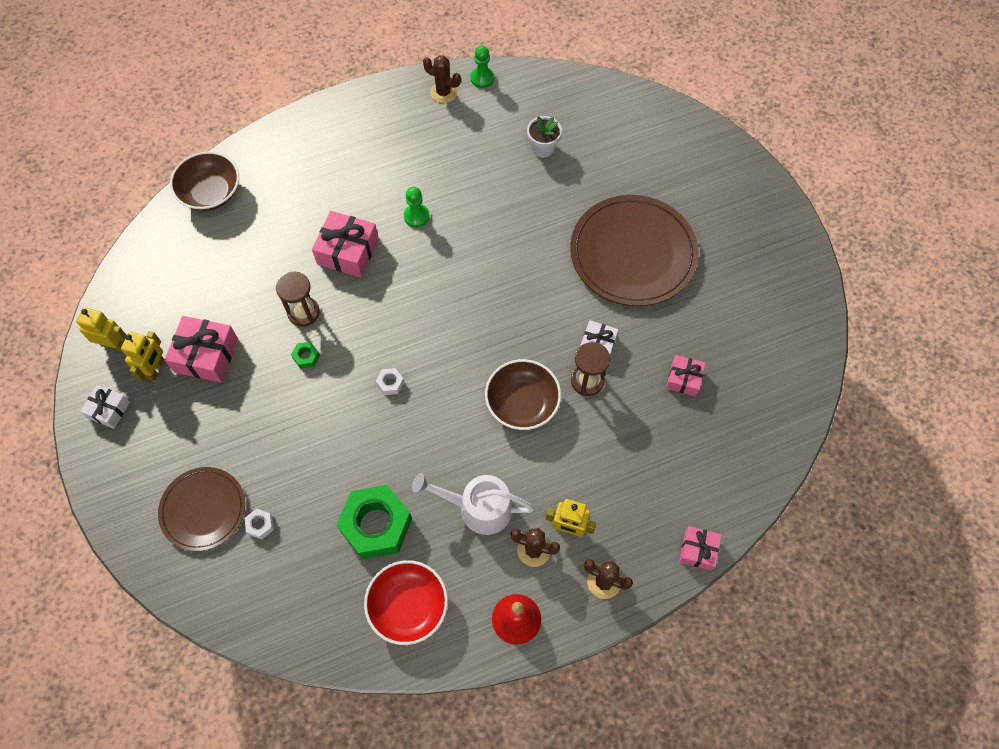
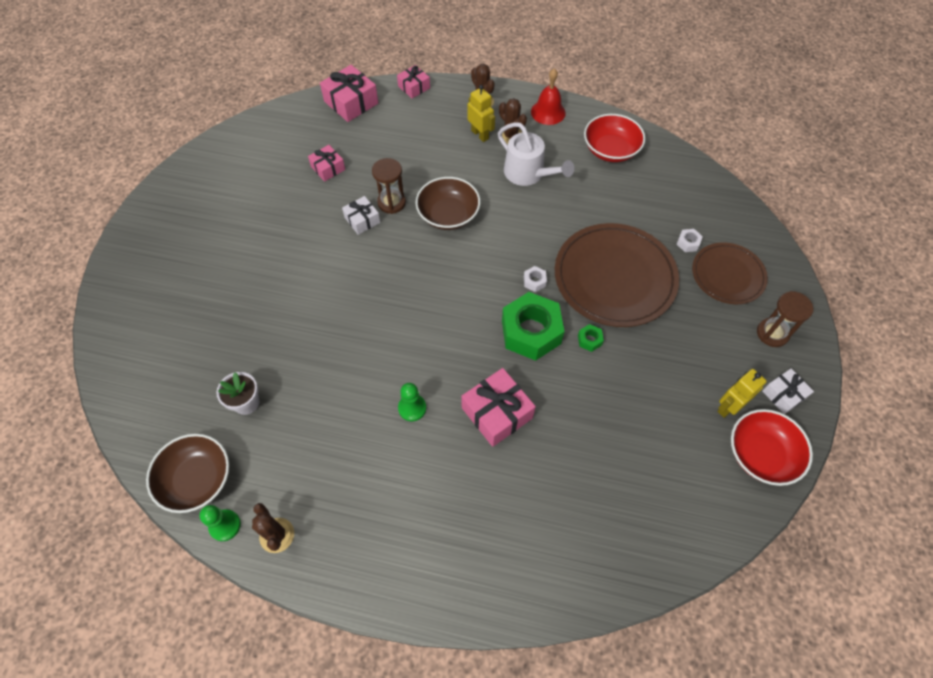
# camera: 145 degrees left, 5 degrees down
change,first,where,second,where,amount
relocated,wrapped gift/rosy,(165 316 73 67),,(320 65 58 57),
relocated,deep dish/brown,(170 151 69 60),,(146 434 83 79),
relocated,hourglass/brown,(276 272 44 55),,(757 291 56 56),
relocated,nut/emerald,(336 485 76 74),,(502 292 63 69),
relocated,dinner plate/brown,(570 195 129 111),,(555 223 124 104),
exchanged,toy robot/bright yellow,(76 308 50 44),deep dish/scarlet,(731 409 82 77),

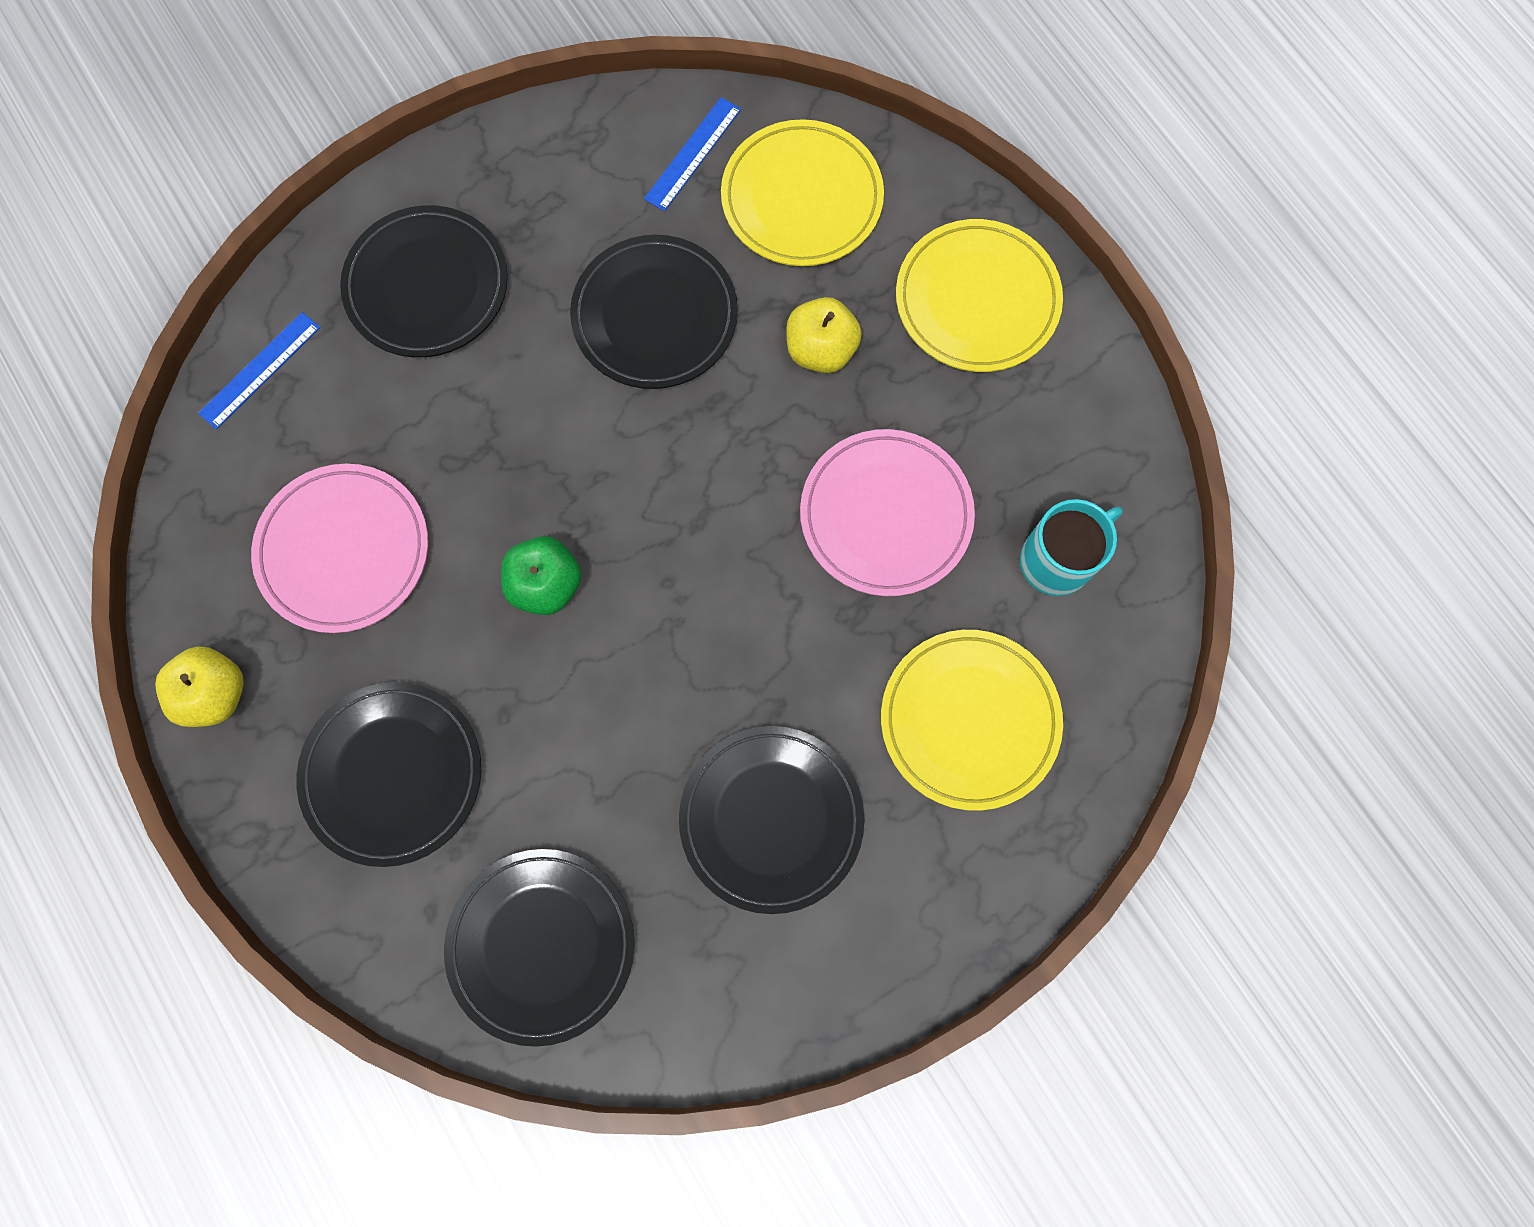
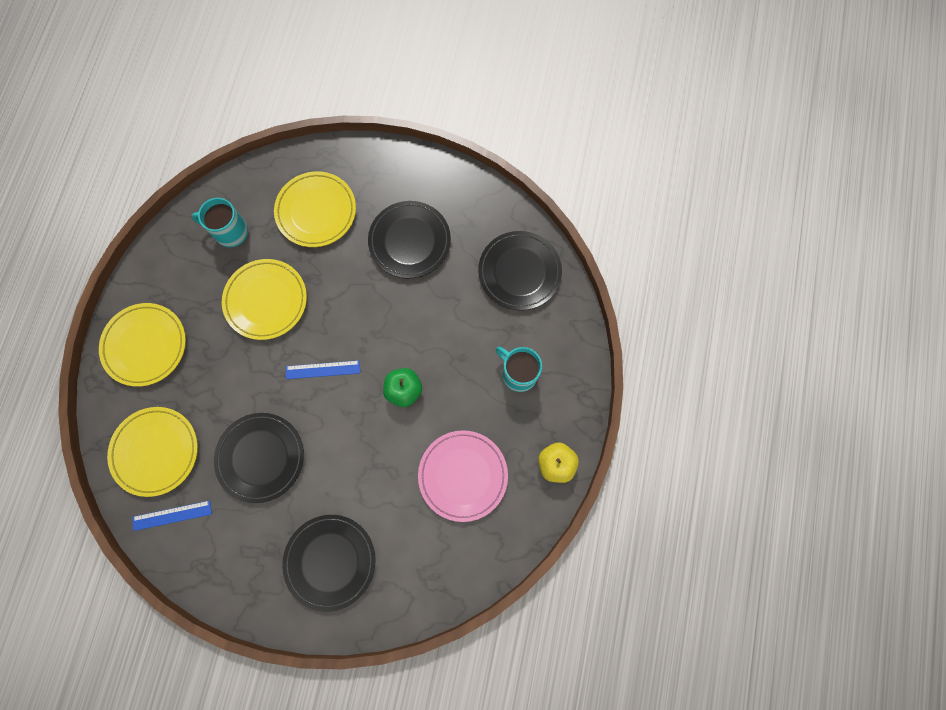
# camera: 135 degrees left, 0 degrees up
change,first,where,second,where,amount
missing,apple fruit/bright yellow,(787 297 75 76),,,
relocated,measuring stick/blue,(198 312 122 118),,(286 360 74 19),
exchanged,dinner plate/ebony,(296 682 185 185),mug/aqua,(496 347 46 45),
colour,dinner plate/rosy,(800 429 175 167),dinner plate/bright yellow,(222 259 85 81),

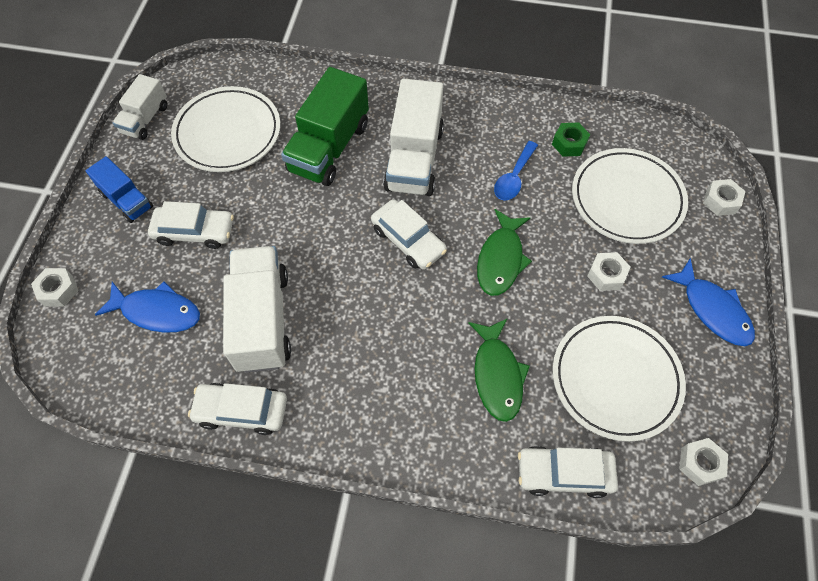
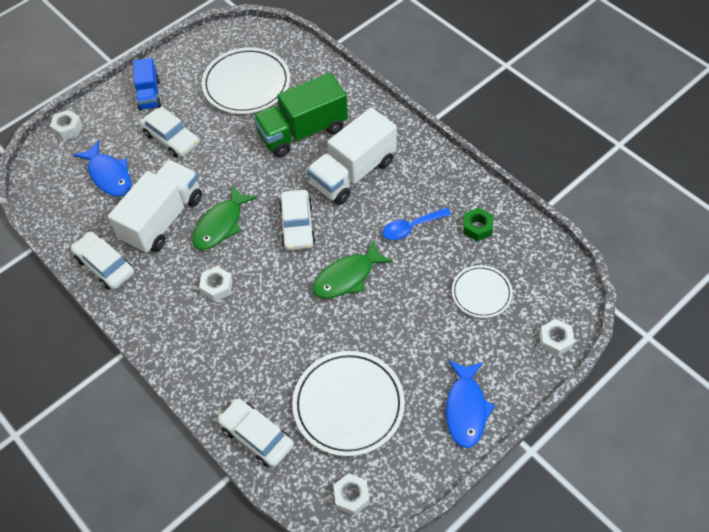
# camera: 40 degrees right, 5 degrees down
change,first,where,second,where,amount
missing,truck/pure white,(113 74 54 66),,,
relocated,fish/emerald,(468 318 62 104),,(192 185 65 65),
relocated,nut/pure white,(587 252 43 39),,(199 266 34 36),
size,dinner plate/pure white,(572 148 116 96),,(452 265 61 53),x0.58

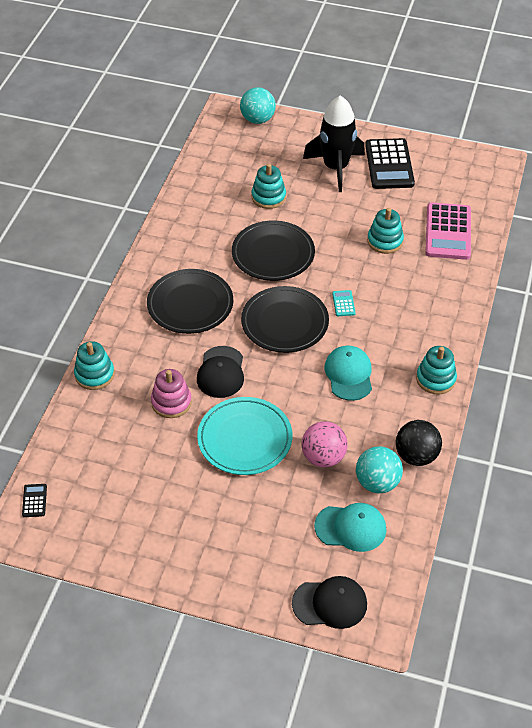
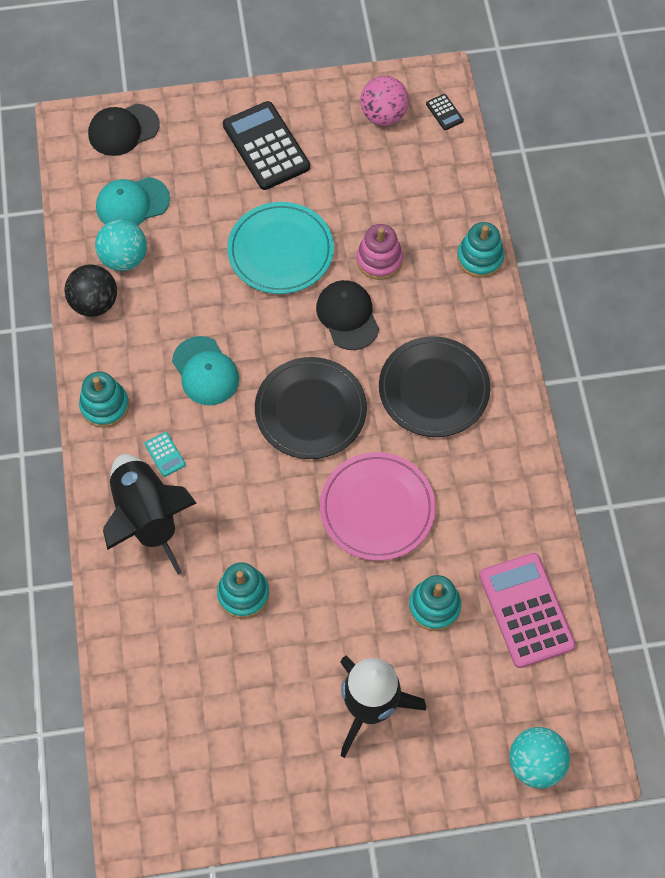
# camera: 155 degrees right, 15 degrees up
change,first,where,second,where,amount
appeared,,,toy rocket/ebony,(103 454 93 121),
relocated,ball/rosy,(302 421 46 46),,(360 76 49 50),
relocated,pocket calculator/aqua,(332 290 24 26),,(145 432 41 45),
relocated,pocket calculator/ebony,(365 138 50 51),,(223 101 87 89),
relocated,pocket calculator/rosy,(425 203 46 57),,(479 553 97 115),
colour,dinner plate/ebony,(232 221 83 60),dinner plate/rosy,(320 452 116 109),

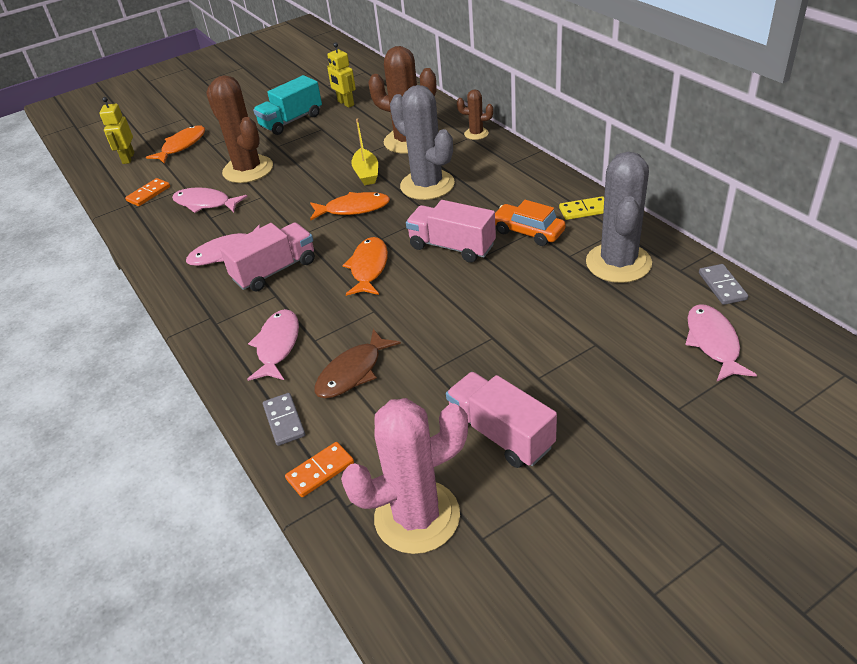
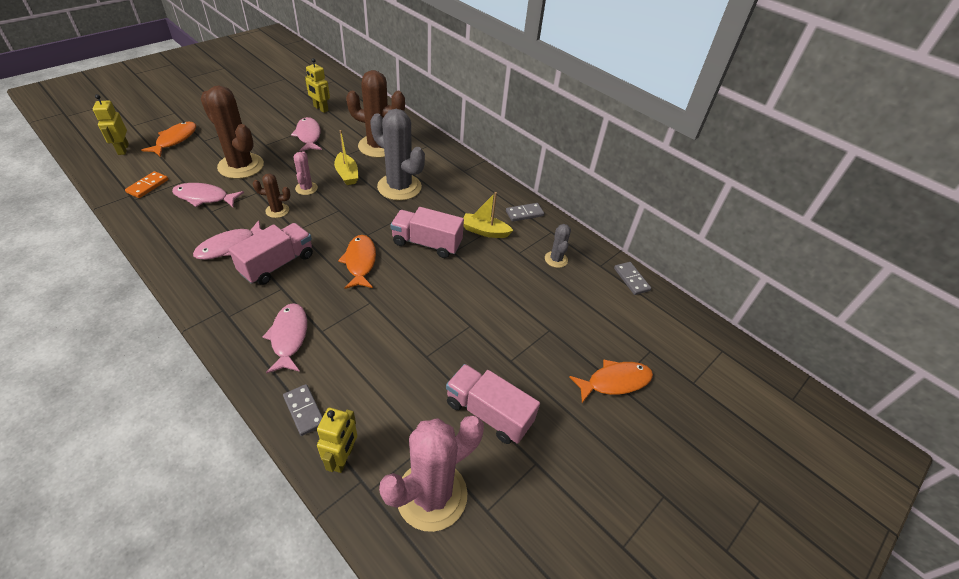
# camera: 20 degrees left, 5 degrees up
change,first,where,second,where,amount
missing,truck/aqua,(253 75 69 60),,,
missing,fish/brown,(314 329 87 69),,,
appeared,,,saguaro cactus/rosy,(294 151 24 44),
relocated,fish/bright orange,(310 192 80 28),,(569 359 84 44),
relocated,saguaro cactus/brown,(457 89 36 51),,(253 173 38 45),
relocated,fish/rosy,(685 304 72 77),,(291 117 31 35),
exchanged,domino piece/bright orange,(285 442 69 55),toy robot/bright yellow,(317 408 40 65),
exchanged,automobile/bright orange,(495 200 71 46),boat/bright yellow,(464 192 50 46),
colour,domino piece/bright yellow,(559 196 45 24),domino piece/ash-grey,(506 203 38 19),
size,saguaro cactus/ash-grey,(586 152 66 131),,(545 224 26 44),x0.48

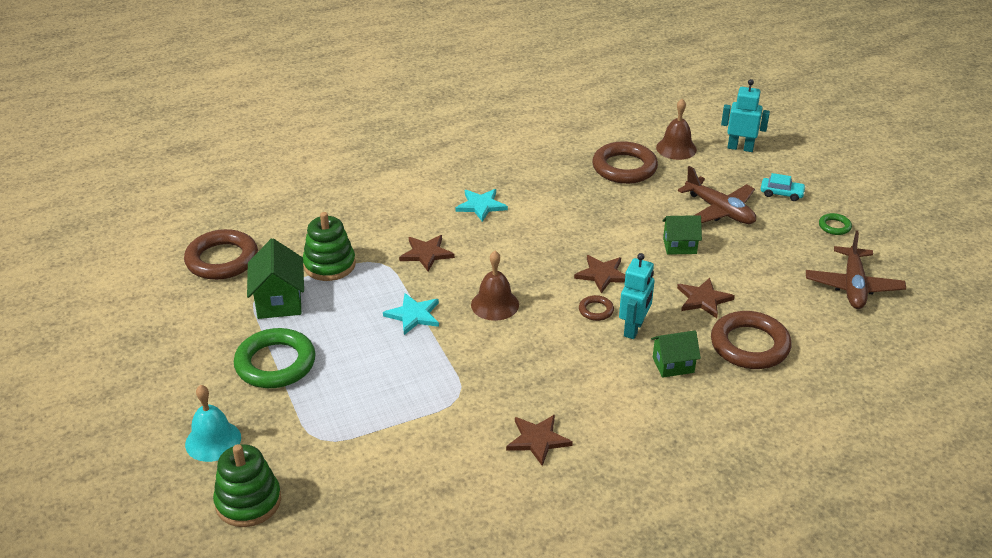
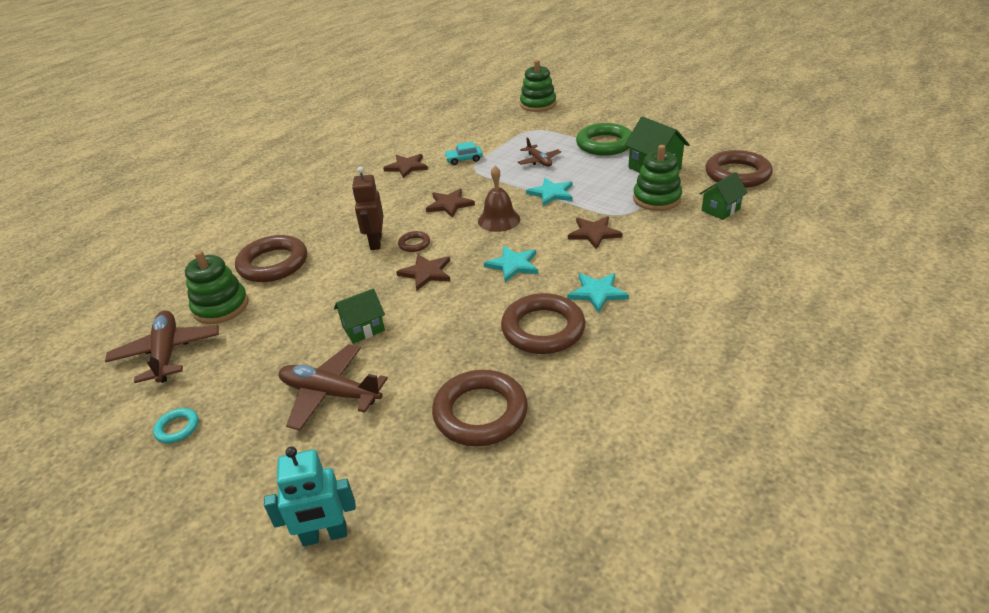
# camera: 155 degrees right, 0 degrees up
change,first,where,second,where,amount
missing,bell/aqua,(185 385 56 77),,,
missing,bell/brown,(656 99 41 61),,,
appeared,,,stacking toy/emerald,(185 251 63 73),
appeared,,,star shape/aqua,(484 246 54 36),
appeared,,,hoop/brown,(501 293 84 61),
appeared,,,toy plane/brown,(518 137 43 30),
relocated,house/emerald,(651 330 50 48),,(700 172 48 48),
relocated,star shape/brown,(677 278 58 40),,(426 189 49 29),
relocated,automobile/aqua,(761 173 45 28),,(444 141 39 24),
colour,toy robot/aqua,(619 253 36 86),toy robot/brown,(352 166 31 84),
colour,hoop/emerald,(819 213 33 22),hoop/aqua,(153 408 46 35),

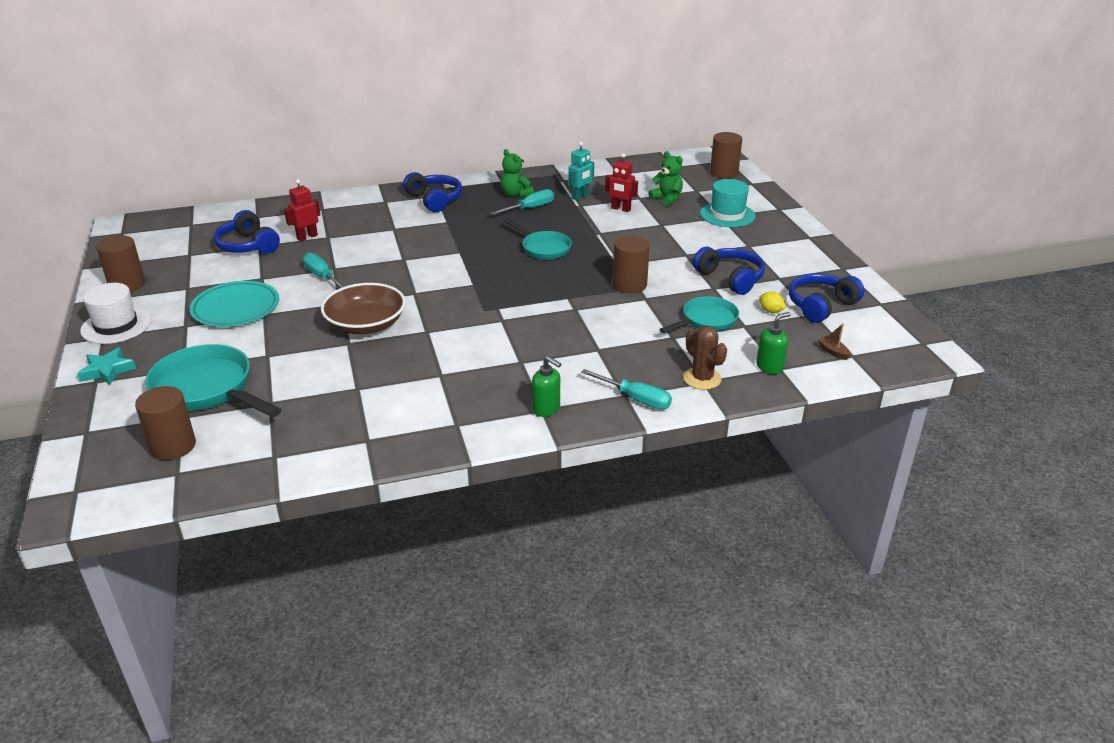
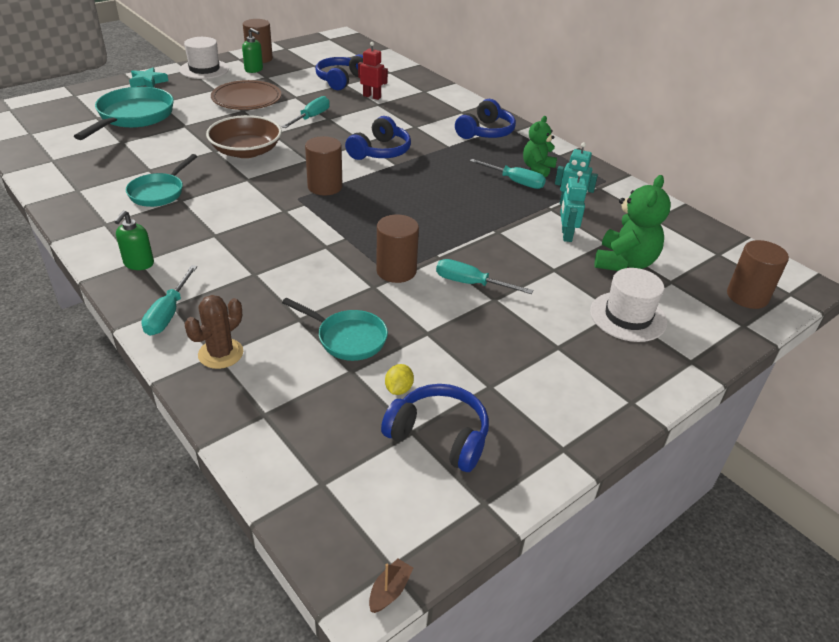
# camera: 65 degrees right, 5 degrees up
change,first,where,second,where,amount
appeared,,,screwdriver/aqua,(436 259 97 35),
relocated,cylinder/brown,(135 386 61 74),,(305 136 38 59),
relocated,pan/aqua,(505 218 67 42),,(126 154 71 53),
relocated,over-ear headphones/blue,(693 247 72 48),,(345 116 66 44),
relocated,soap pump/emerald,(756 312 35 62),,(242 28 21 45),
relocated,boat/brown,(818 323 33 37),,(369 558 44 55),
colour,dinner plate/aqua,(189 281 90 46),dinner plate/brown,(211 80 71 30),
colour,toy robot/scarlet,(605 153 33 59),toy robot/aqua,(560 171 27 71),
colour,top hat/aqua,(700 179 55 48),top hat/pure white,(590 268 77 74),
size,teddy bear/emerald,(648 151 35 55),,(594 175 77 96),x1.52

